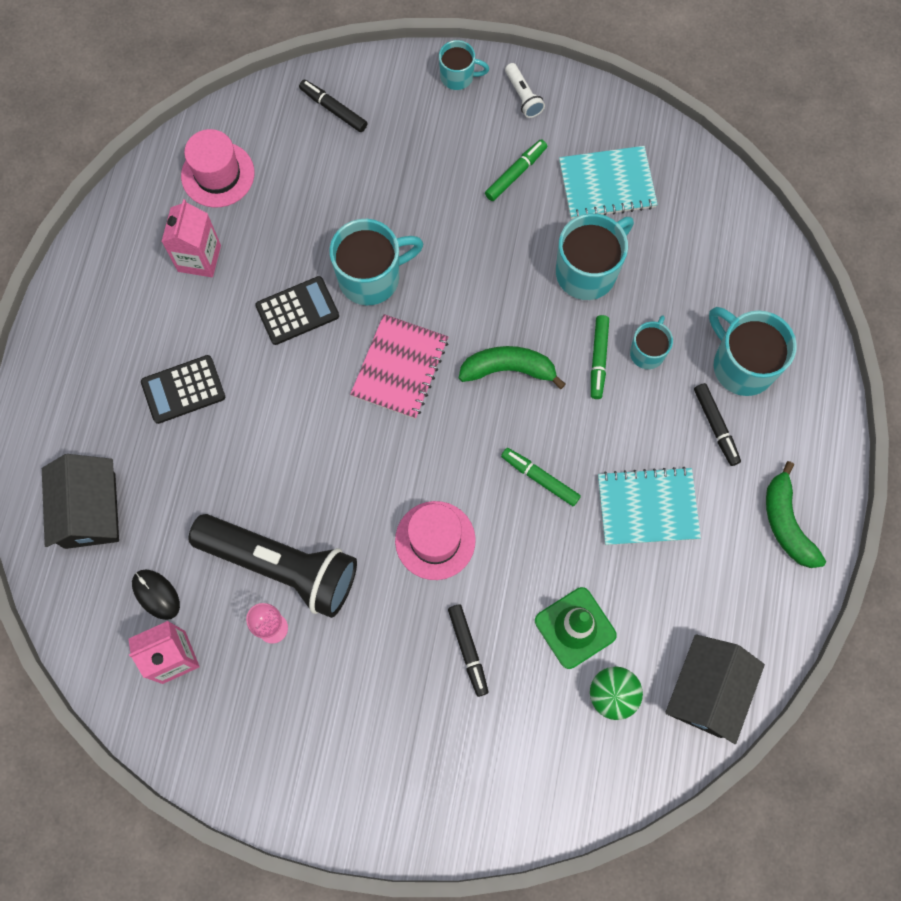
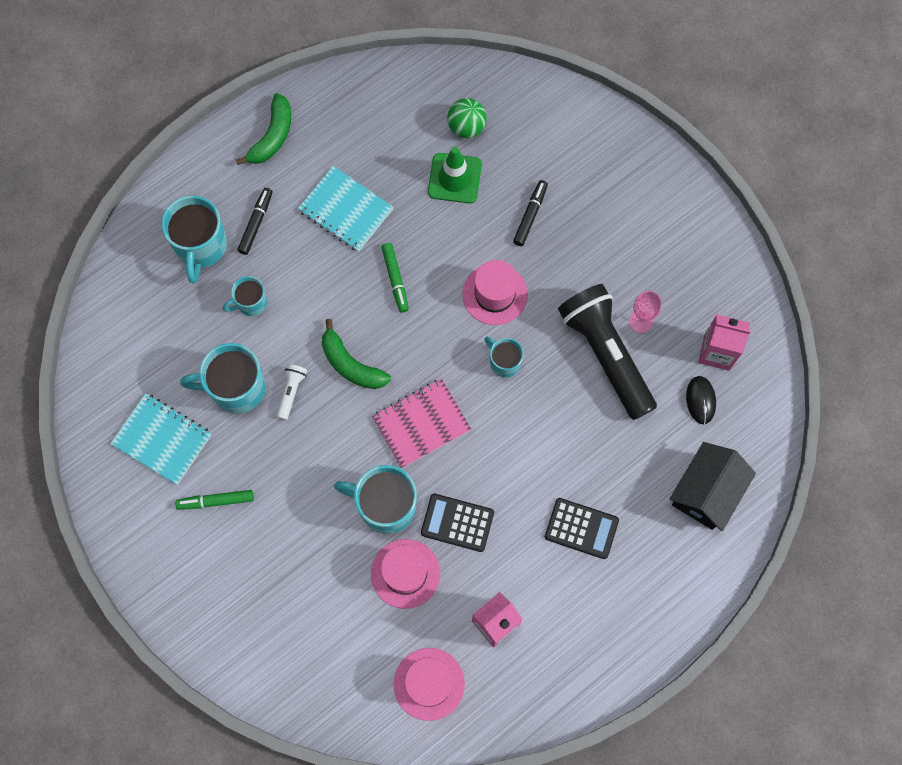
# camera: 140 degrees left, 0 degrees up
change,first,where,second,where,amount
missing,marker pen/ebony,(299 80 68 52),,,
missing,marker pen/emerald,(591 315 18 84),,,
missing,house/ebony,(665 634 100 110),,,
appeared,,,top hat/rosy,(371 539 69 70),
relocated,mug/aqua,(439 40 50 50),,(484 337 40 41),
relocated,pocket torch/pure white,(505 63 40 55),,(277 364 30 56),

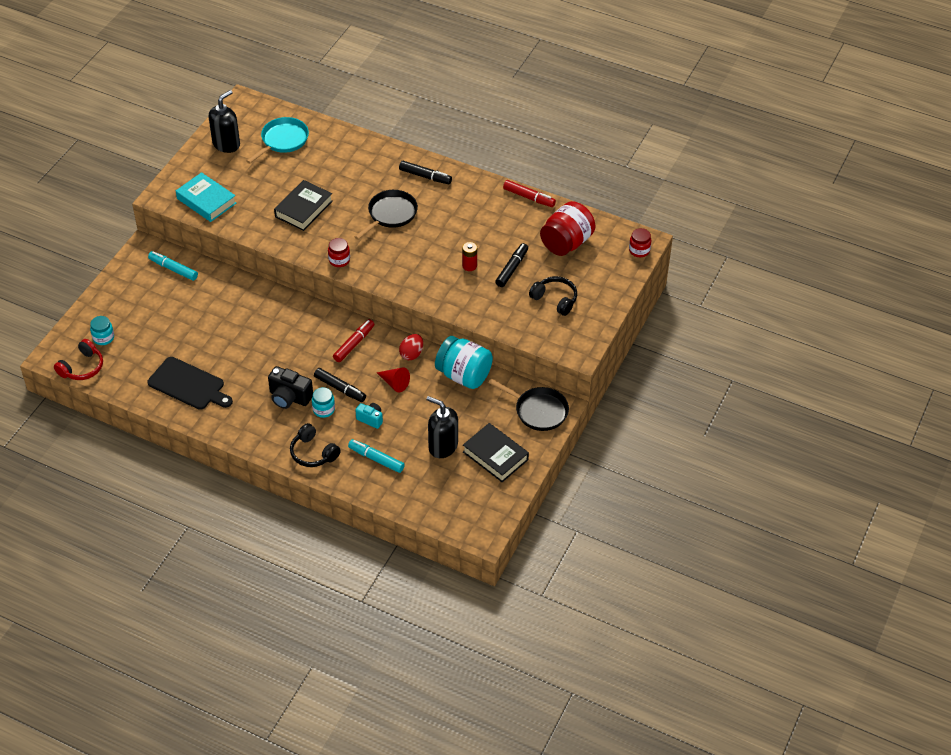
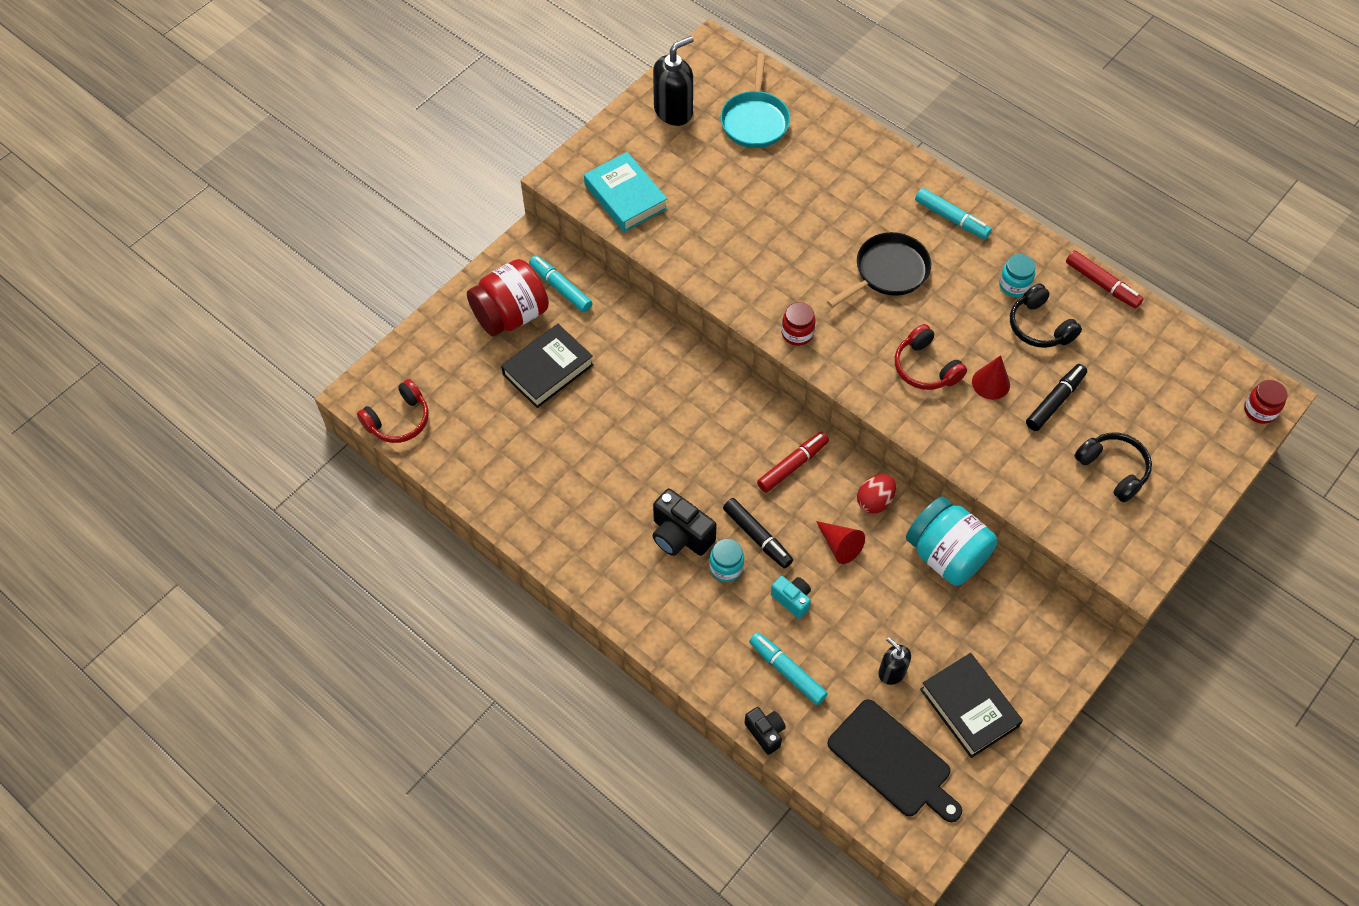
# camera: 15 degrees right, 10 degrees up
change,first,where,second,where,amount
missing,pan/ebony,(489 379 80 52),,,
appeared,,,photo camera/ebony,(744 707 42 48),
appeared,,,over-ear headphones/scarlet,(895 324 72 66),
relocated,jam jar/aqua,(90 316 24 29),,(999 254 36 43),
relocated,chopping board/ebony,(147 357 86 53),,(828 699 134 123),
relocated,hardback/ebony,(274 180 59 51),,(501 324 93 84),
relocated,over-ear headphones/ebony,(290 423 51 44),,(1010 284 72 64),
relocated,jam jar/scarlet,(540 201 56 55),,(467 259 82 78),
exchanged,AA battery/scarlet,(462 242 15 29),cone shape/scarlet,(972 355 38 45),
colour,marker pen/ebony,(399 161 53 23),marker pen/aqua,(915 188 77 51),
spun,pan/aqua,(246 117 63 46),,(720 53 70 95),135 degrees clockwise
size,soap pump/ebony,(426 396 32 62),,(878 637 33 48),x0.59

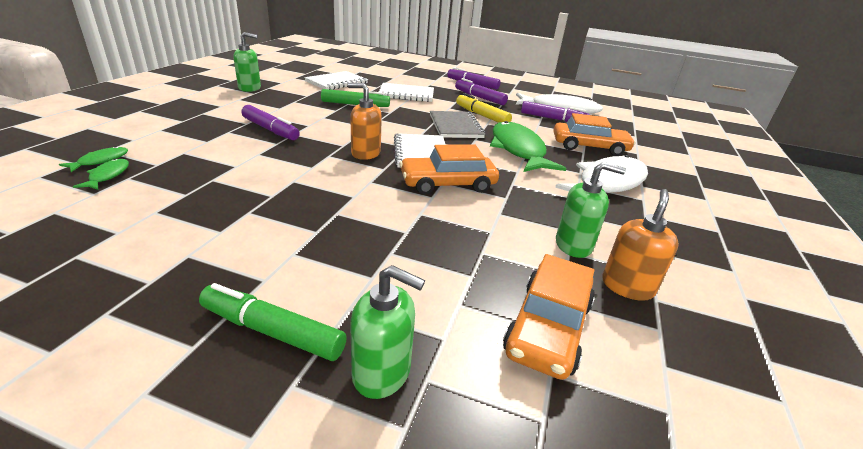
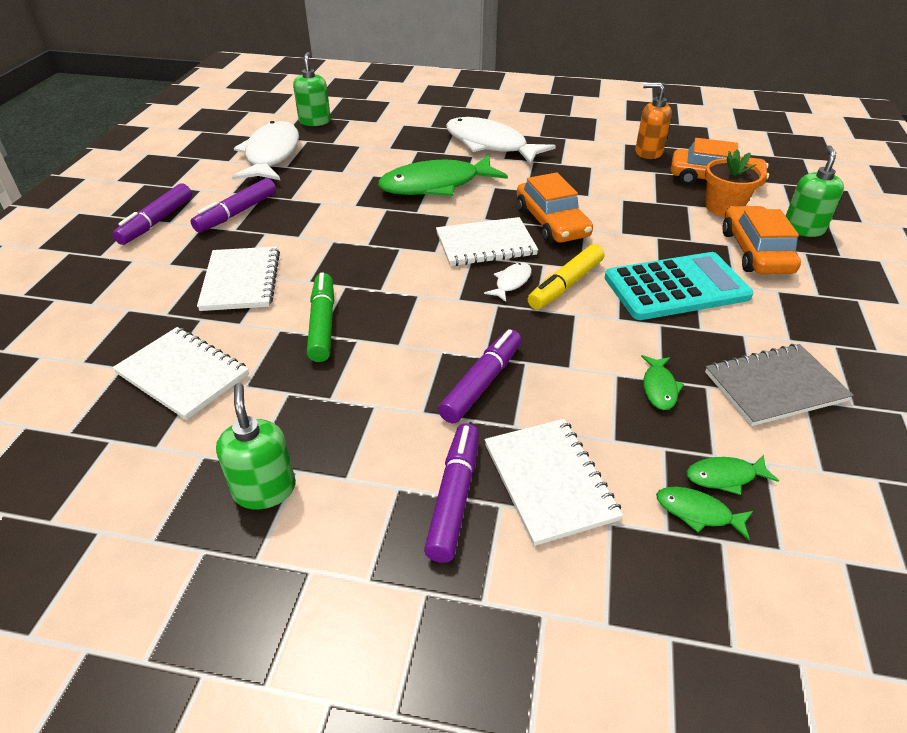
# camera: 95 degrees left, 10 degrees up
change,first,where,second,where,amount
missing,marker pen/emerald,(199 283 148 78),,,
appeared,,,notepad/pure white,(485 419 138 127),
appeared,,,pocket calculator/aqua,(605 252 148 68),
appeared,,,fish/emerald,(641 355 43 55),
appeared,,,plant pot/bright orange,(705 149 59 68),
relocated,notepad/ash-grey,(430 111 56 27),,(705 344 149 82),
relocated,marker pen/bright yellow,(456 93 56 30),,(528 244 76 66),
relocated,marker pen/purple,(521 101 68 21),,(424 424 55 139),
relocated,automobile/bright orange,(554 113 81 43),,(722 206 79 68),
relocated,soap pump/emerald,(556 162 70 96),,(293 52 38 74),
exchanged,soap pump/bright orange,(348 83 34 77),fish/pure white,(484 263 48 39),

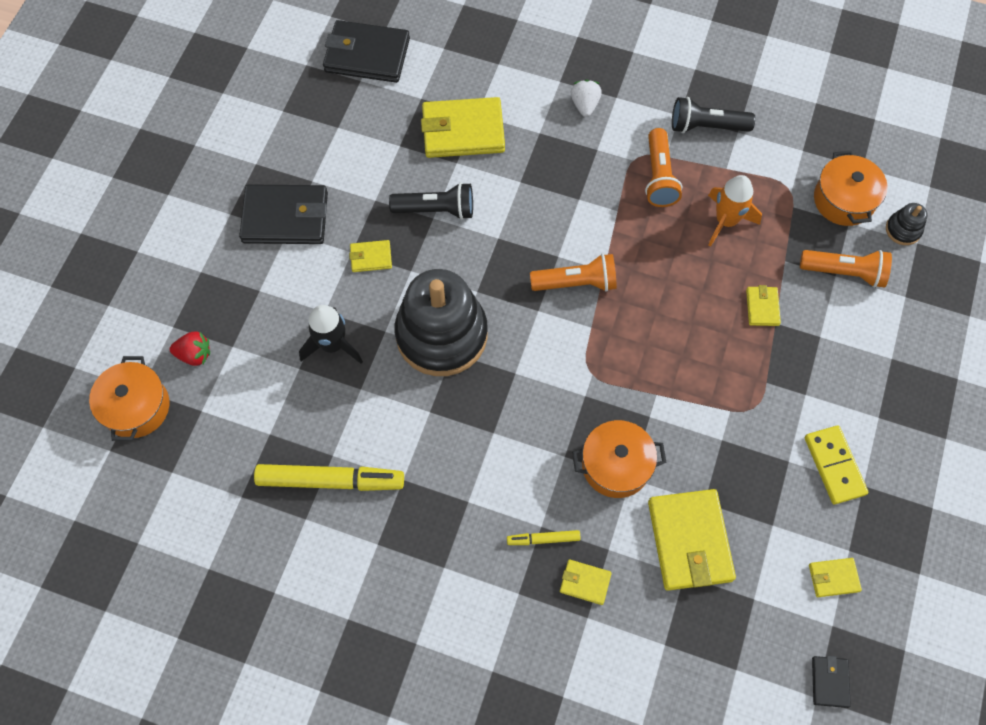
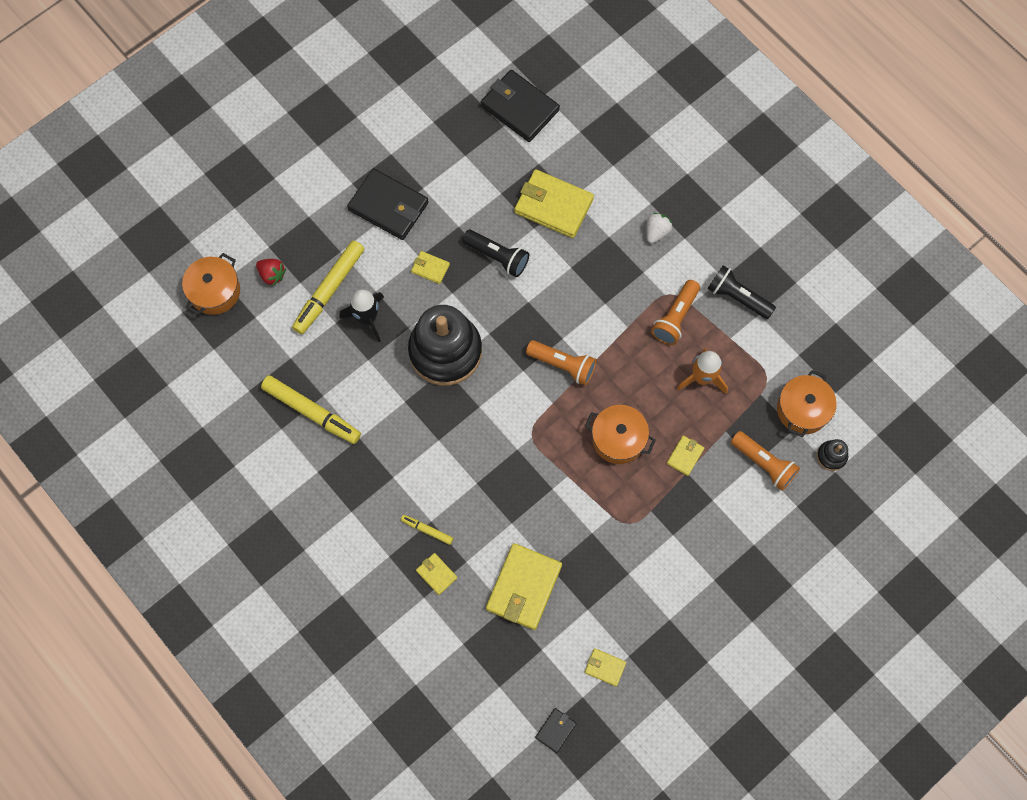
# camera: 30 degrees right, 5 degrees up
change,first,where,second,where,amount
missing,domino piece/bright yellow,(805 426 63 78),,,
appeared,,,marker pen/bright yellow,(292 240 72 94),
relocated,pot/bright orange,(572 420 94 78),,(585 405 71 59),

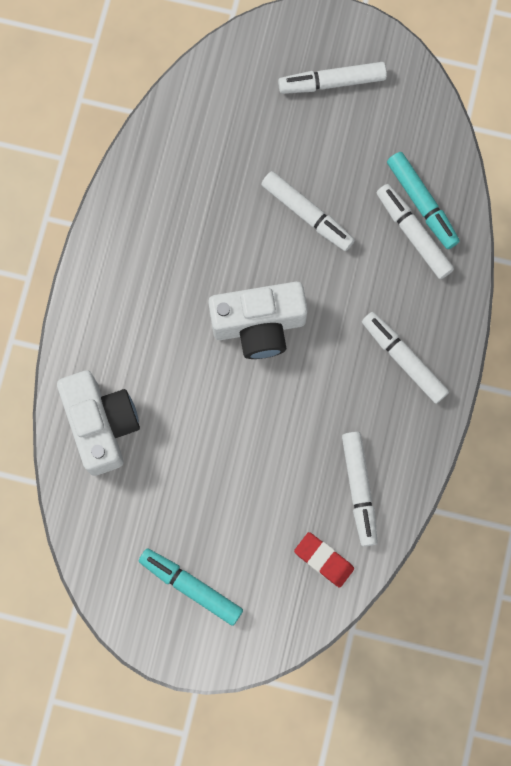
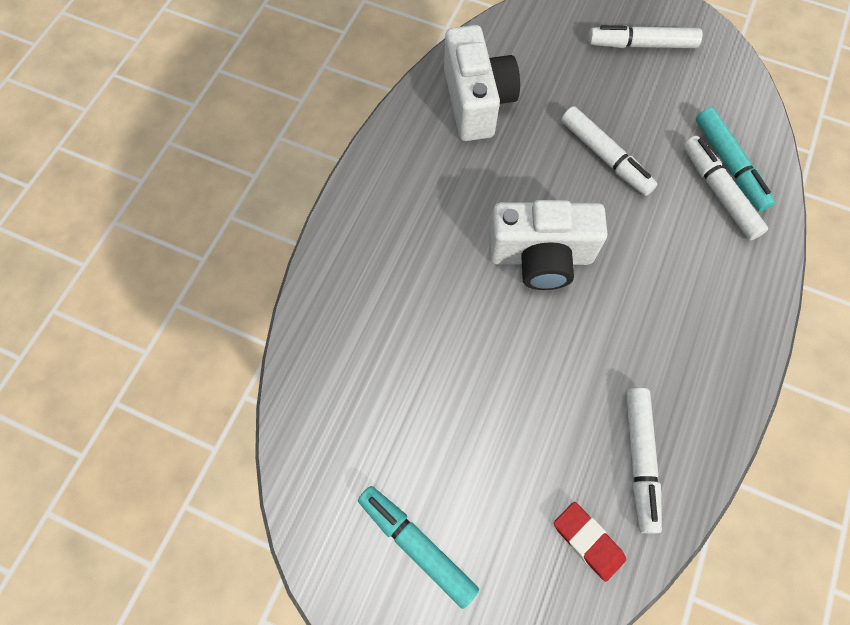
# camera: 10 degrees right, 10 degrees down
change,first,where,second,where,amount
missing,marker pen/pure white,(362 312 87 92),,,
relocated,photo camera/pure white,(57 370 83 106),,(444 25 76 116),

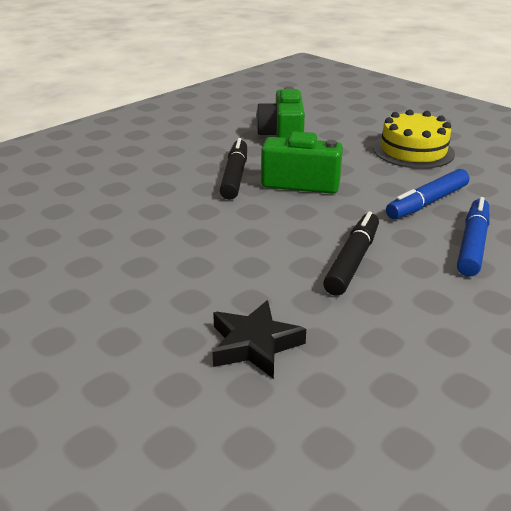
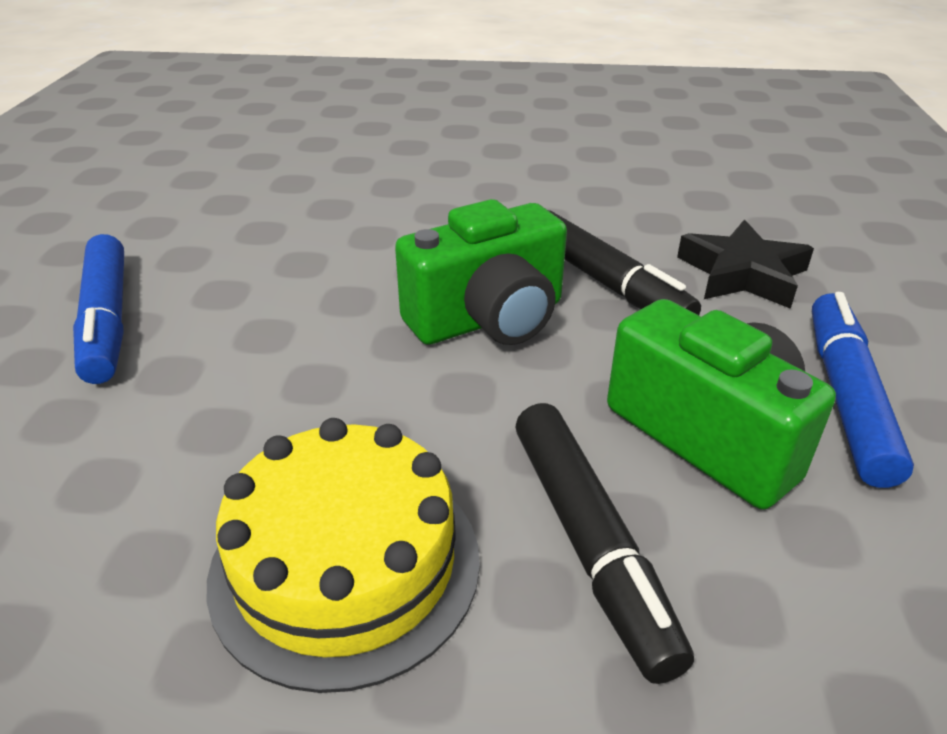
# camera: 140 degrees right, 5 degrees up
change,first,where,second,where,amount
relocated,star shape/ebony,(212 300 94 79),,(677 220 137 89),
relocated,marker pen/ebony,(323 211 56 85),,(516 403 178 281),
relocated,marker pen/blue,(386 169 83 50),,(812 292 102 196),

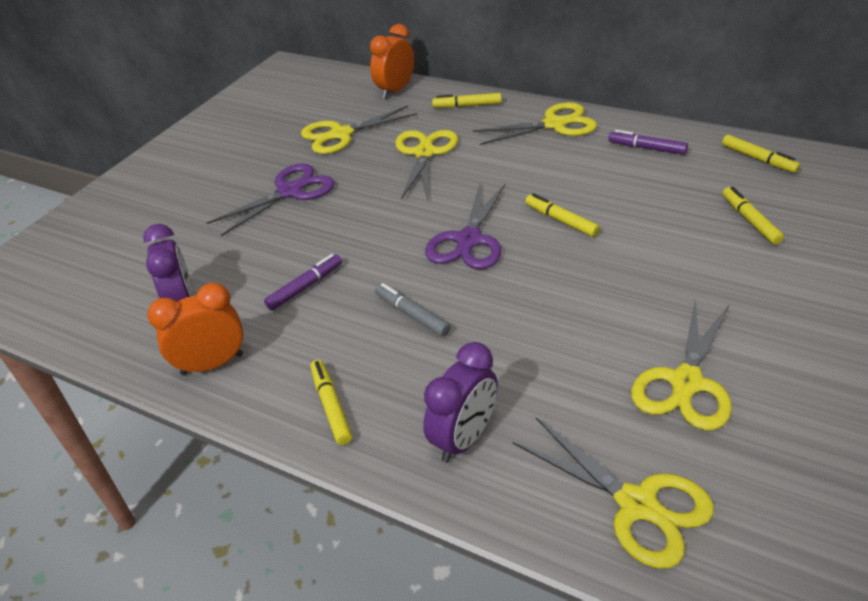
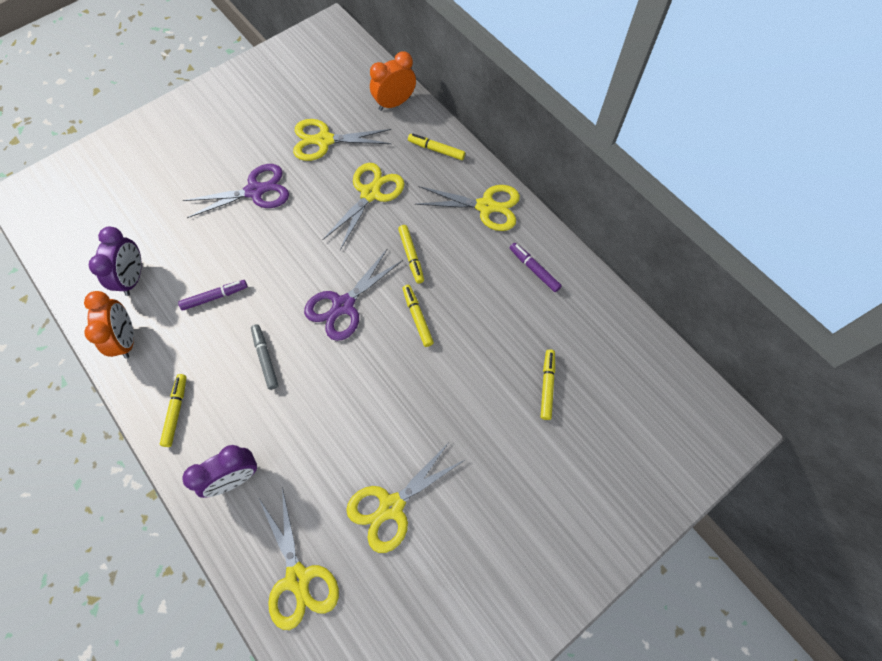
# camera: 20 degrees right, 25 degrees up
change,first,where,second,where,amount
relocated,marker pen/bright yellow,(722 135 78 38),,(398 225 26 59),
spun,bedside clock/bright orange,(147 283 96 92),,(84 291 50 68),75 degrees clockwise

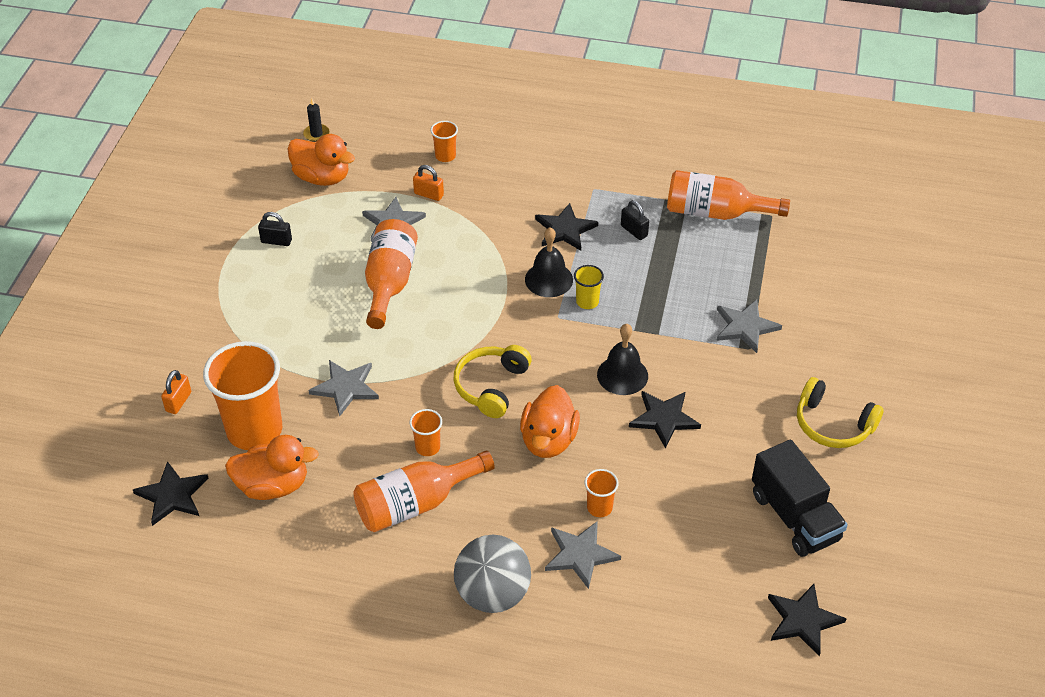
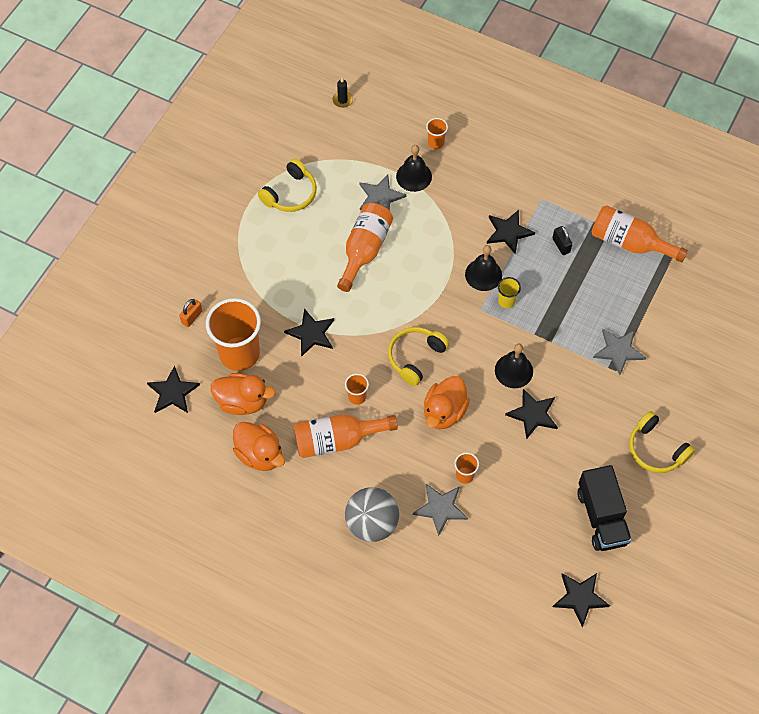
# camera: 15 degrees right, 15 degrees up
change,first,where,second,where,amount
relocated,toy duck/bright orange,(287 134 68 52),,(233 422 52 49),
exchanged,lock/ebony,(258 212 34 34),over-ear headphones/bright yellow,(258 159 59 53),
exchanged,lock/bright orange,(413 165 31 36),bell/ebony,(396 145 36 47),
colour,star shape/ash-grey,(308 360 71 56),star shape/ebony,(284 309 50 48),

